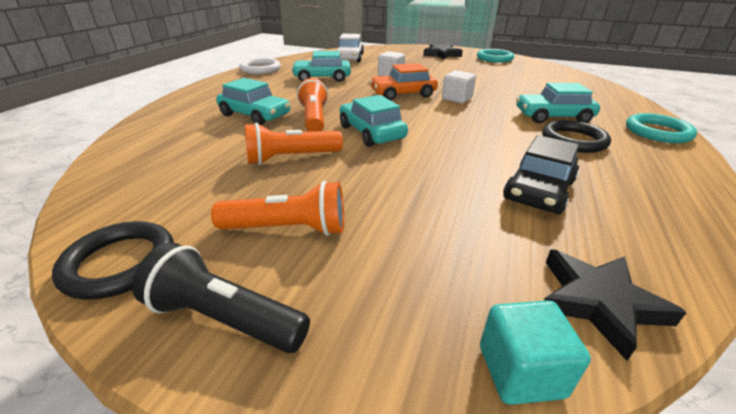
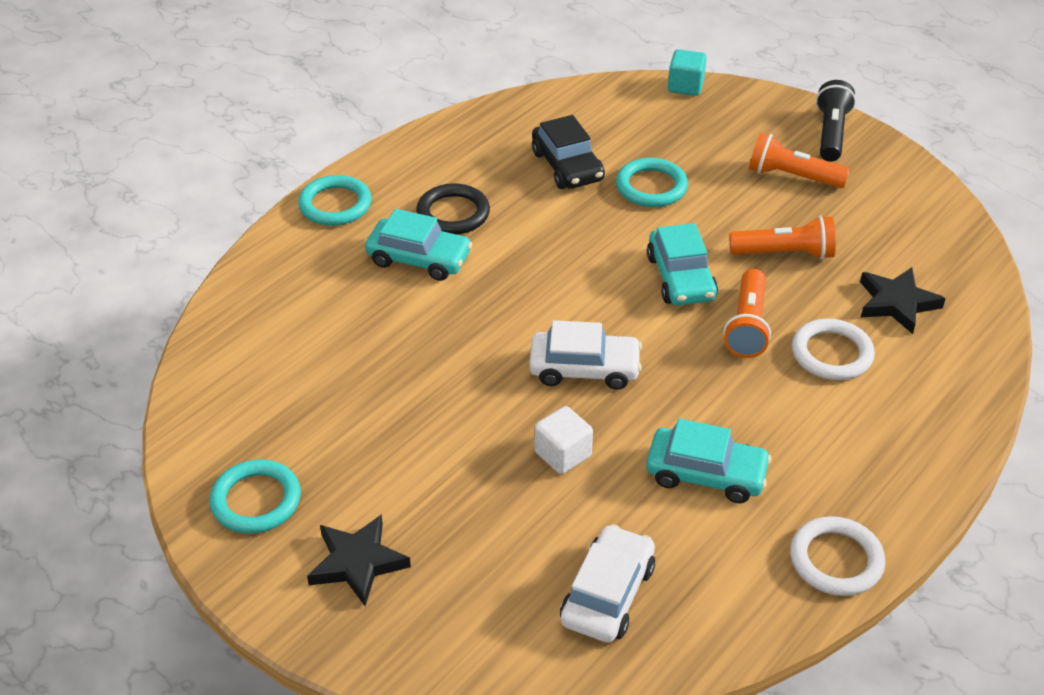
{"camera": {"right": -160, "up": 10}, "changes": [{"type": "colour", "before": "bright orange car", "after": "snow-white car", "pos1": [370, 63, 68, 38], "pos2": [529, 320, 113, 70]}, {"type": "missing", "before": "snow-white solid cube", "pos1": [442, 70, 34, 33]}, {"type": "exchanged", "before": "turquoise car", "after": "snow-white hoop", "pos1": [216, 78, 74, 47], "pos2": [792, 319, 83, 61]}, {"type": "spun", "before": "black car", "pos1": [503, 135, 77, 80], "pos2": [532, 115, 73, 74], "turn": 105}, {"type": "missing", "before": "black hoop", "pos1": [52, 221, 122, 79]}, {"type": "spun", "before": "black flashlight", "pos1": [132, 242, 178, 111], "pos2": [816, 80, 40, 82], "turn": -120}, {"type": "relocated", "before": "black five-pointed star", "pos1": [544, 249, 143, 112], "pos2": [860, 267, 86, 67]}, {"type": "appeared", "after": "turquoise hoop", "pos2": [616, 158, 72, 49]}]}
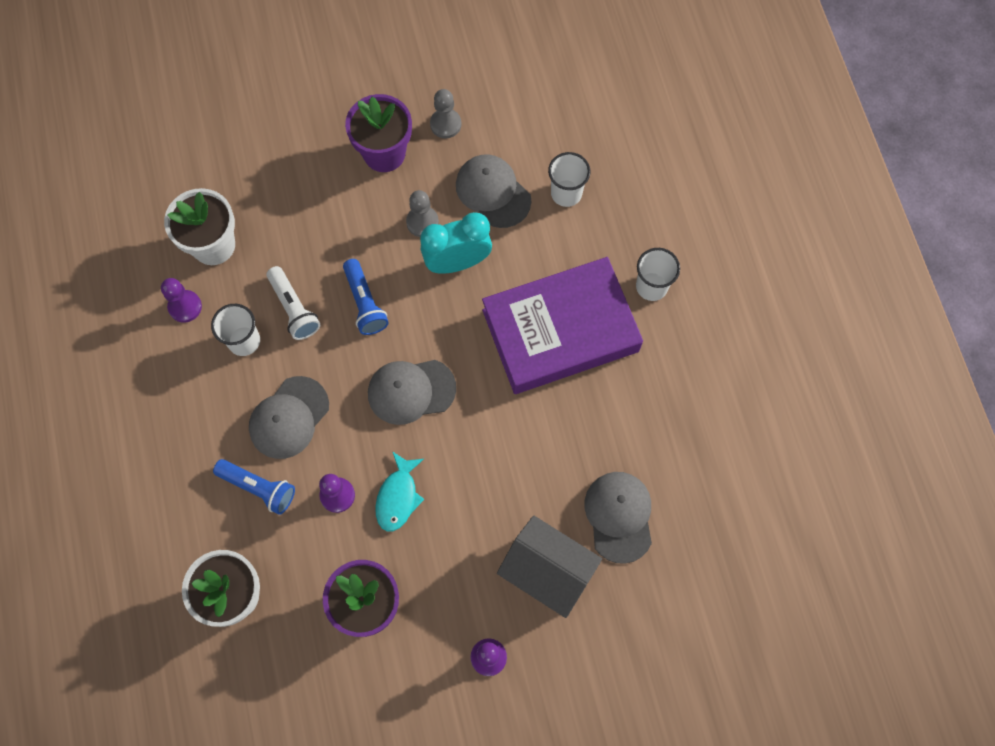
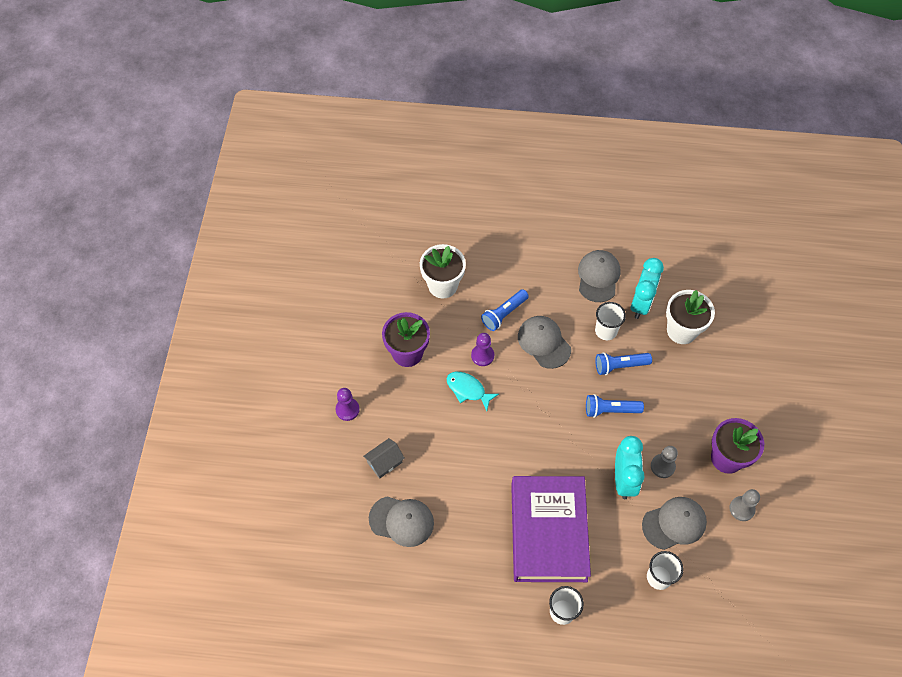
{"camera": {"right": 110, "up": -10}, "changes": [{"type": "colour", "before": "snow-white flashlight", "after": "royal blue flashlight", "pos1": [266, 266, 54, 74], "pos2": [595, 352, 57, 23]}, {"type": "exchanged", "before": "purple game pawn", "after": "turquoise bedside clock", "pos1": [161, 278, 41, 45], "pos2": [630, 258, 34, 61]}, {"type": "relocated", "before": "grey cap", "pos1": [368, 360, 88, 65], "pos2": [578, 250, 42, 52]}, {"type": "size", "before": "grey house", "pos1": [497, 515, 105, 103], "pos2": [363, 438, 42, 41], "scale": 0.58}]}
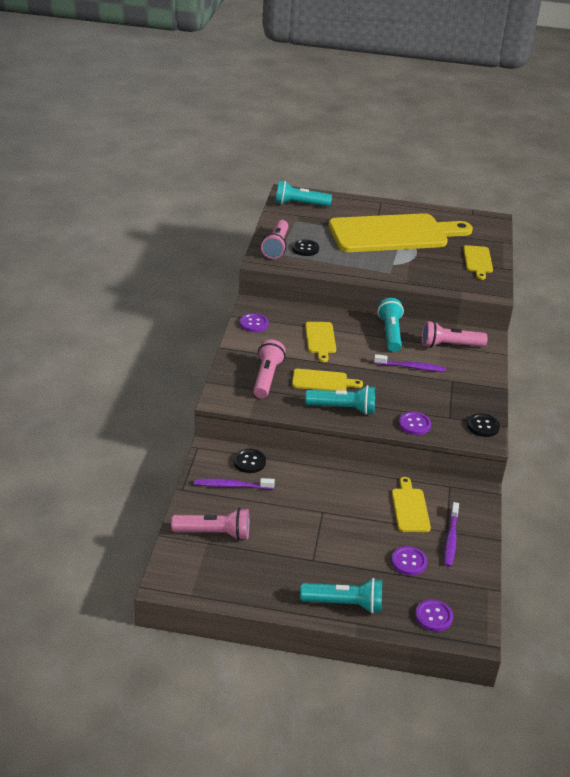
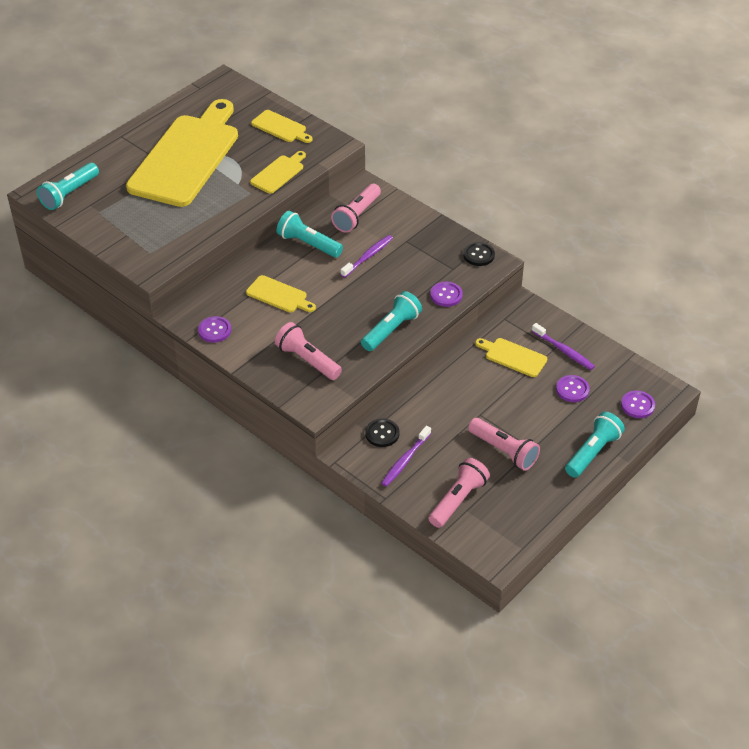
{"camera": {"right": -55, "up": 10}, "changes": [{"type": "relocated", "before": "pink flashlight", "pos1": [261, 220, 27, 39], "pos2": [468, 418, 72, 53]}, {"type": "missing", "before": "black shirt button", "pos1": [292, 239, 27, 17]}, {"type": "relocated", "before": "bright yellow cutting board", "pos1": [292, 369, 71, 22], "pos2": [250, 151, 56, 43]}]}
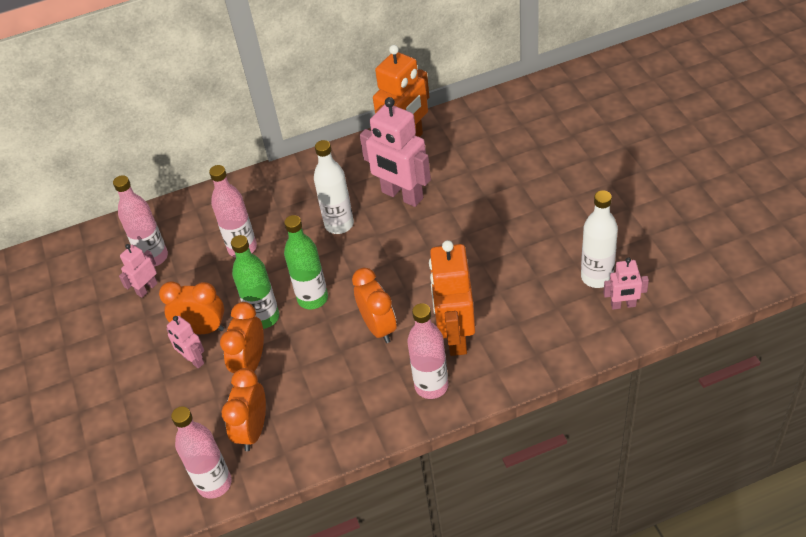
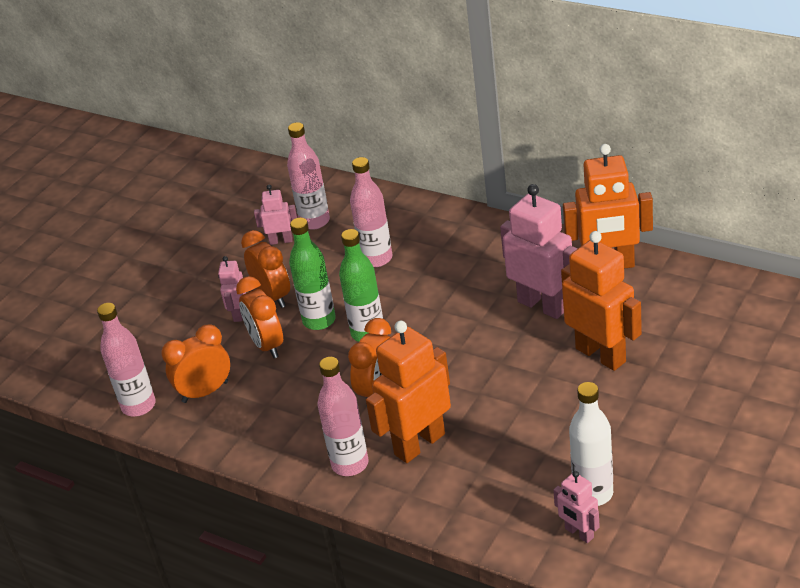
{"camera": {"right": 50, "up": -10}, "changes": [{"type": "spun", "before": "pink robot figure", "pos1": [360, 97, 71, 110], "pos2": [500, 184, 78, 135], "turn": 135}, {"type": "missing", "before": "snow-white drink bottle", "pos1": [314, 140, 40, 94]}, {"type": "spun", "before": "bright orange bedside clock", "pos1": [220, 302, 44, 71], "pos2": [236, 276, 47, 82], "turn": -90}, {"type": "appeared", "after": "bright orange robot figure", "pos2": [561, 231, 81, 140]}]}
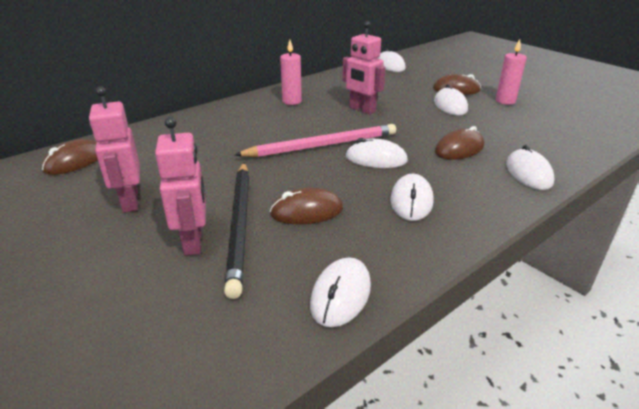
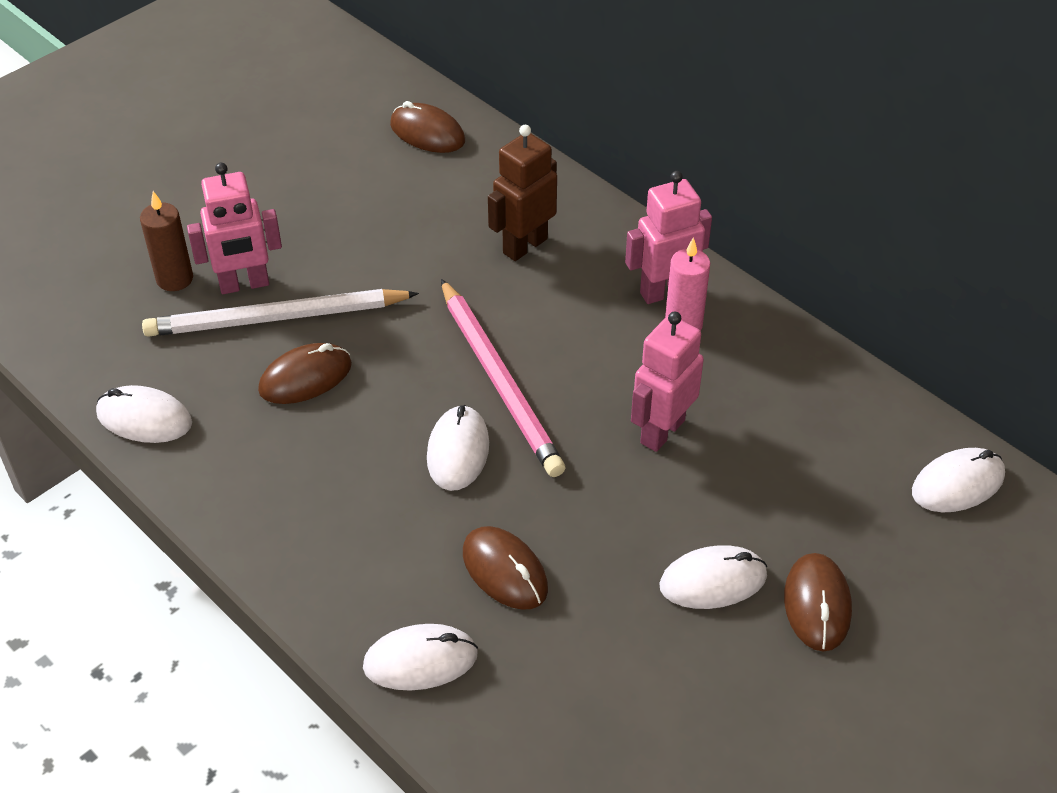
{"camera": {"right": 85, "up": 15}, "changes": [{"type": "missing", "before": "pink wax candle", "pos1": [496, 39, 30, 66]}, {"type": "relocated", "before": "pink robot figure", "pos1": [89, 86, 51, 126], "pos2": [625, 171, 87, 133]}, {"type": "colour", "before": "black pencil", "after": "snow-white pencil", "pos1": [224, 163, 25, 136], "pos2": [142, 289, 277, 48]}, {"type": "missing", "before": "snow-white PC mouse", "pos1": [390, 174, 44, 47]}, {"type": "spun", "before": "brown PC mouse", "pos1": [270, 187, 73, 37], "pos2": [258, 343, 94, 61], "turn": 75}, {"type": "appeared", "after": "brown robot figure", "pos2": [488, 125, 69, 136]}, {"type": "appeared", "after": "brown wax candle", "pos2": [140, 191, 53, 100]}]}
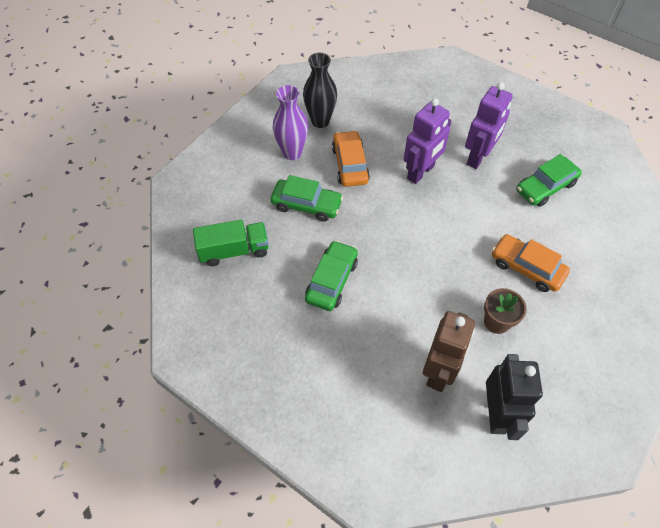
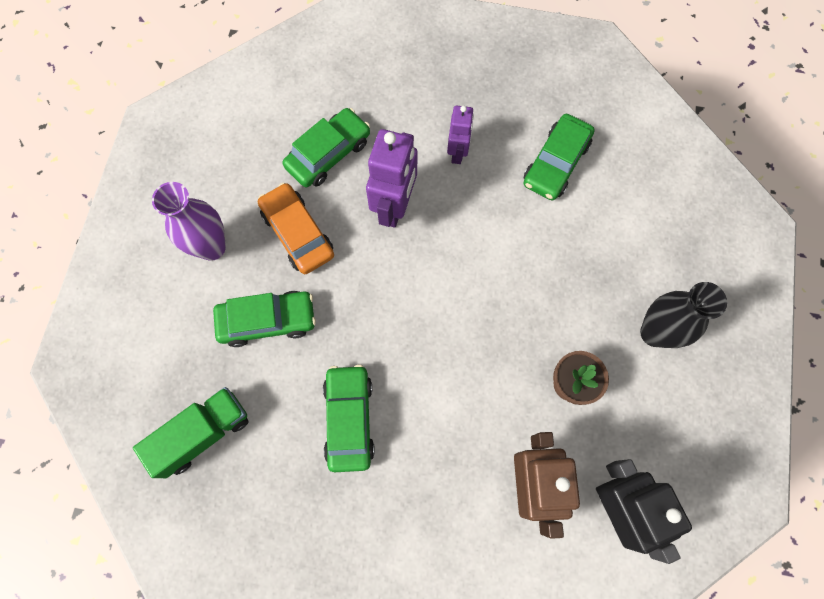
{"camera": {"right": -25, "up": 15}, "changes": [{"type": "relocated", "before": "black vase", "pos1": [303, 53, 34, 75], "pos2": [640, 282, 87, 66]}, {"type": "size", "before": "purple robot figure", "pos1": [465, 82, 48, 87], "pos2": [447, 105, 27, 59], "scale": 0.6}, {"type": "missing", "before": "bright orange car", "pos1": [492, 234, 78, 58]}, {"type": "appeared", "after": "emerald car", "pos2": [283, 108, 87, 79]}]}
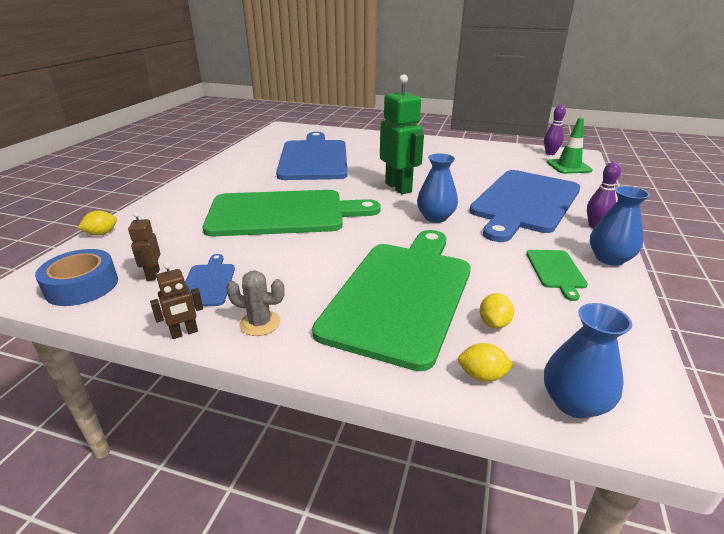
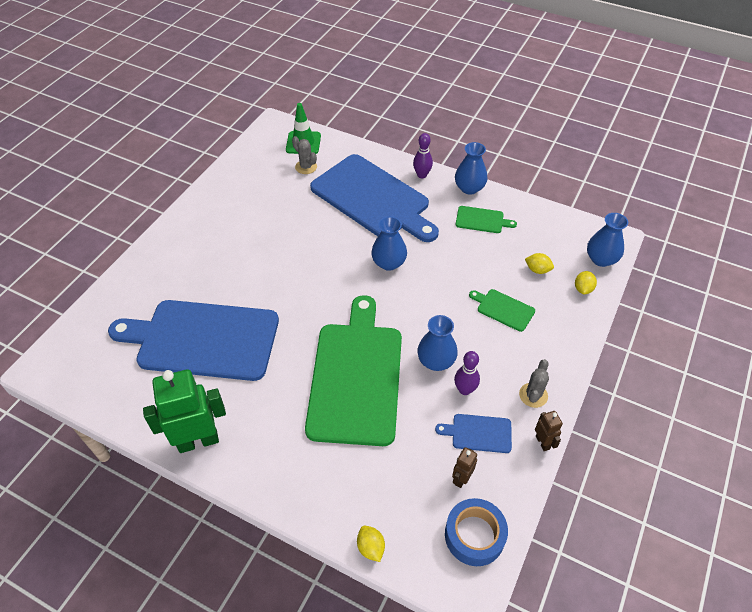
{"camera": {"right": -80, "up": 20}, "changes": [{"type": "relocated", "before": "emerald robot figure", "pos1": [380, 74, 44, 120], "pos2": [143, 369, 83, 84]}, {"type": "relocated", "before": "purple bowling pin", "pos1": [544, 105, 22, 50], "pos2": [454, 351, 26, 44]}, {"type": "spun", "before": "brown robot figure", "pos1": [128, 212, 32, 69], "pos2": [452, 447, 25, 41], "turn": 120}, {"type": "size", "before": "emerald cutting board", "pos1": [312, 230, 159, 141], "pos2": [469, 289, 66, 43], "scale": 0.41}, {"type": "appeared", "after": "grey cactus", "pos2": [292, 136, 25, 38]}, {"type": "appeared", "after": "royal blue vase", "pos2": [417, 315, 41, 56]}]}
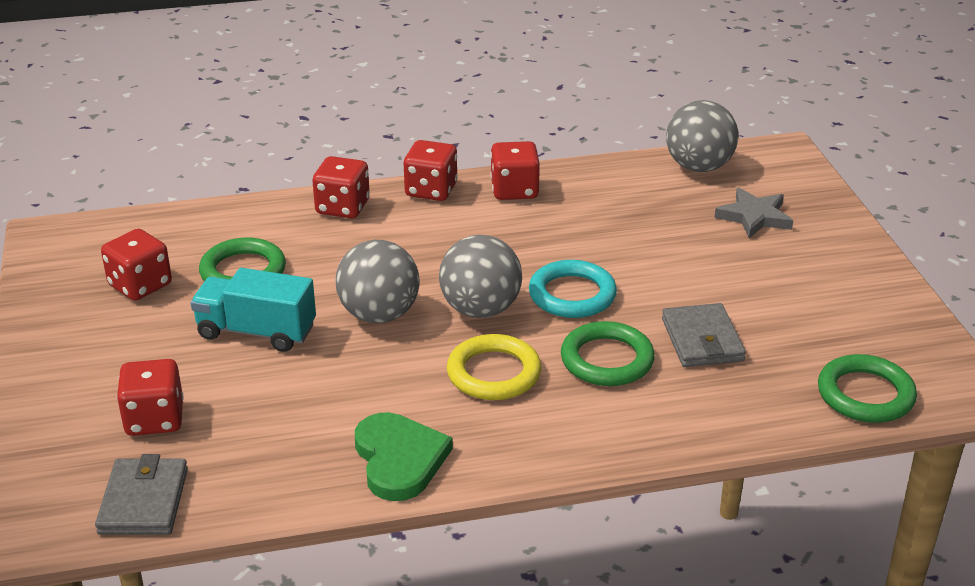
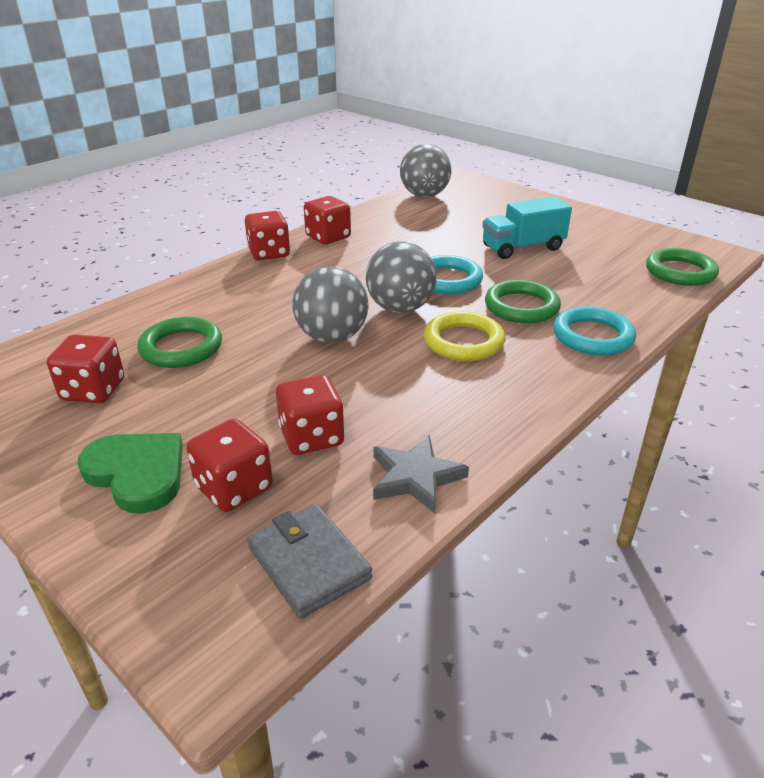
{"camera": {"right": -35, "up": 0}, "changes": [{"type": "relocated", "before": "red dice", "pos1": [312, 156, 58, 62], "pos2": [276, 375, 69, 80]}, {"type": "relocated", "before": "grey five-pointed star", "pos1": [714, 188, 79, 50], "pos2": [373, 435, 96, 78]}, {"type": "relocated", "before": "turquoise toy truck", "pos1": [190, 268, 126, 84], "pos2": [482, 197, 90, 62]}, {"type": "missing", "before": "grey wallet", "pos1": [662, 303, 84, 64]}, {"type": "relocated", "before": "emerald heart shape", "pos1": [355, 412, 98, 89], "pos2": [78, 433, 105, 80]}, {"type": "appeared", "after": "turquoise hoop", "pos2": [554, 307, 82, 49]}]}
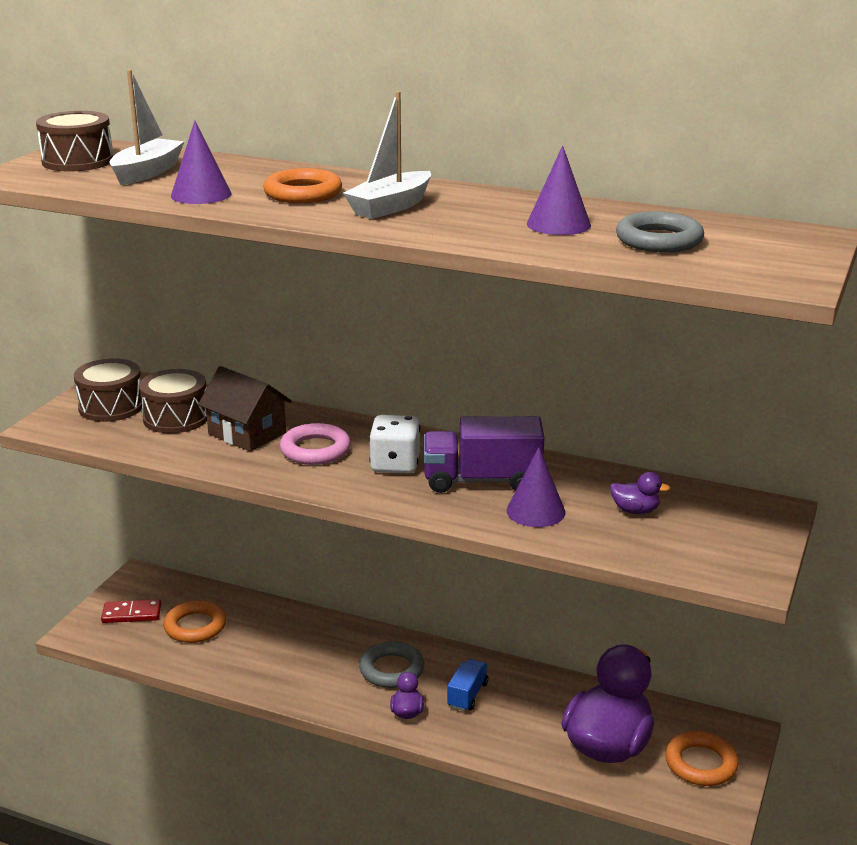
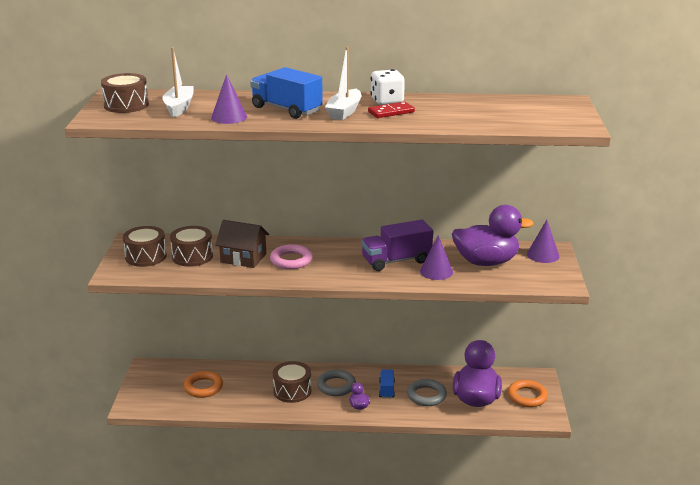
{"camera": {"right": -20, "up": 0}, "changes": [{"type": "relocated", "before": "purple cone shape", "pos1": [527, 145, 64, 90], "pos2": [527, 220, 32, 43]}, {"type": "exchanged", "before": "bright orange hoop", "after": "royal blue toy truck", "pos1": [263, 168, 79, 35], "pos2": [250, 67, 73, 52]}, {"type": "relocated", "before": "grey hoop", "pos1": [616, 211, 88, 42], "pos2": [407, 379, 40, 27]}, {"type": "relocated", "before": "snow-white dice", "pos1": [369, 415, 51, 58], "pos2": [370, 69, 35, 36]}, {"type": "size", "before": "purple duck", "pos1": [610, 472, 61, 42], "pos2": [452, 205, 81, 61], "scale": 2.46}, {"type": "relocated", "before": "red domino piece", "pos1": [101, 599, 60, 24], "pos2": [368, 102, 47, 16]}, {"type": "appeared", "after": "brown snare drum", "pos2": [273, 361, 39, 42]}]}
